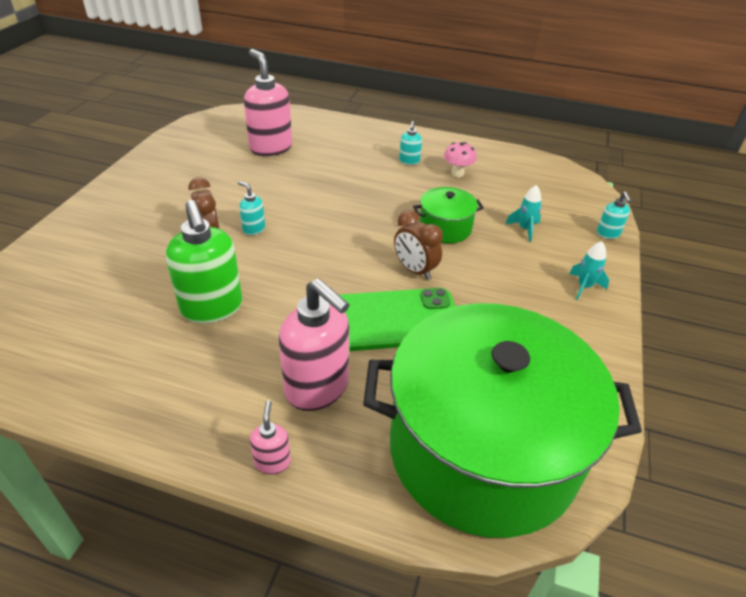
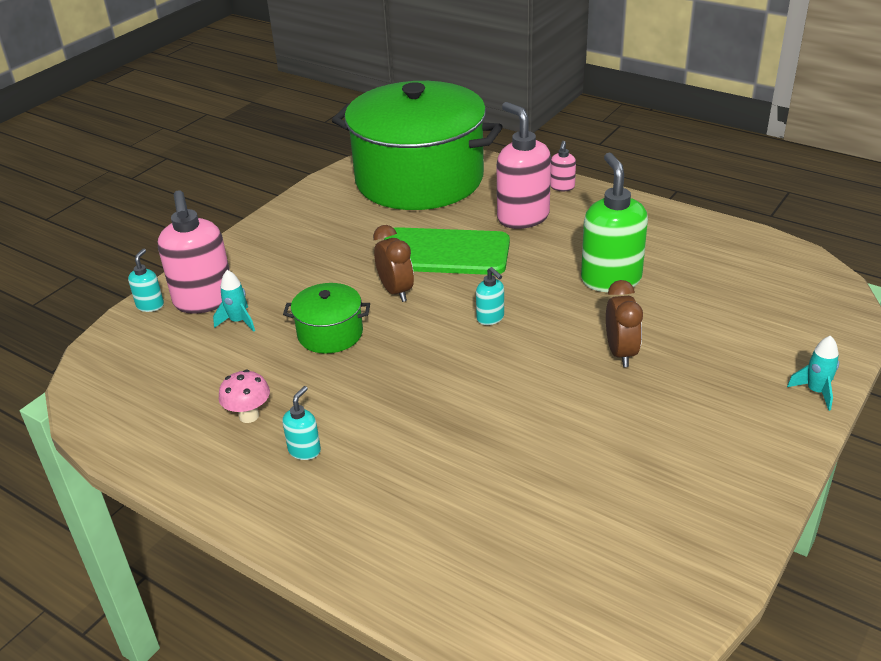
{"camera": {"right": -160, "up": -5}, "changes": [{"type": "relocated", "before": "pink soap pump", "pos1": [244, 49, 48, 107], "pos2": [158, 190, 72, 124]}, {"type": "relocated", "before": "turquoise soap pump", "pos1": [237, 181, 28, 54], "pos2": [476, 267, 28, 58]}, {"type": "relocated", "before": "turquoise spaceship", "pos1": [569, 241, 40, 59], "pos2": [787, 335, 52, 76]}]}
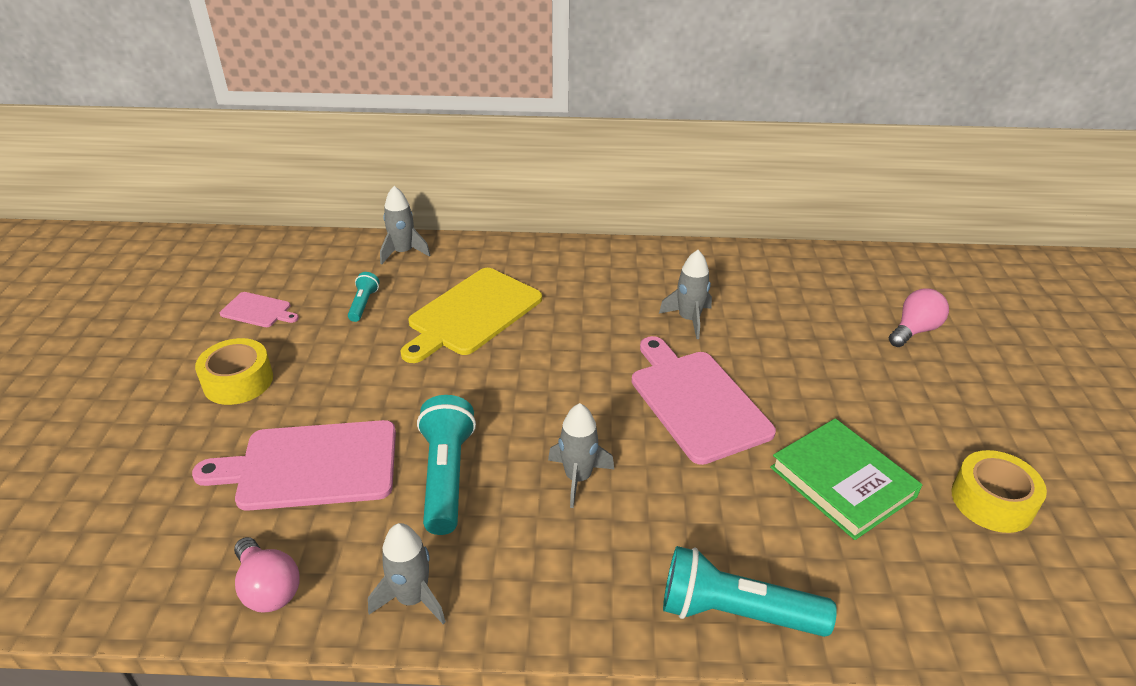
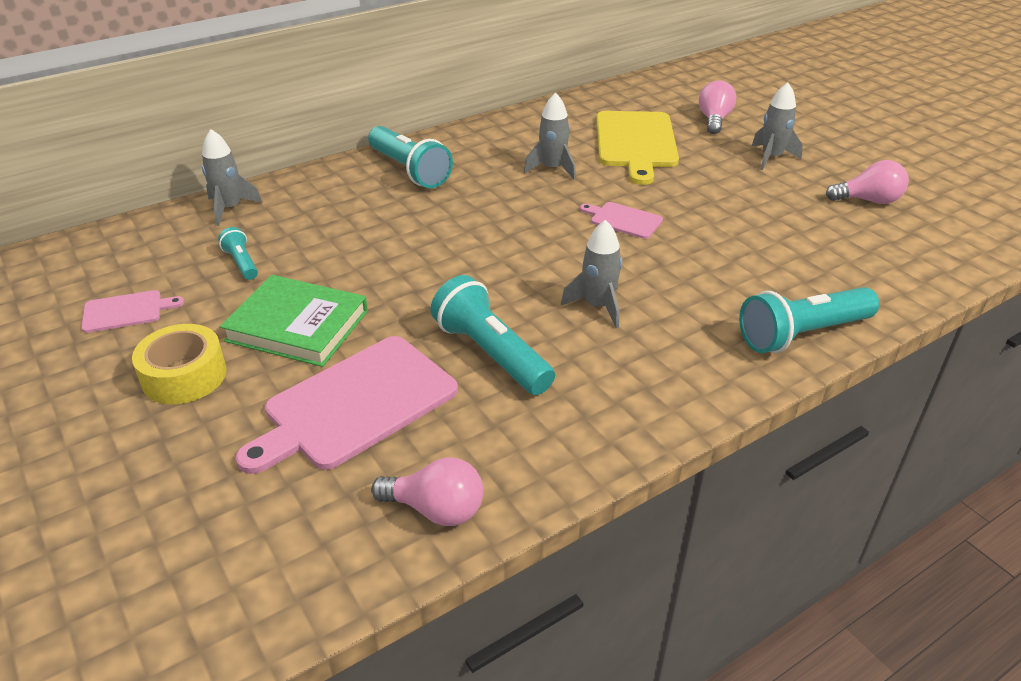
{"camera": {"right": -35, "up": 0}, "changes": [{"type": "relocated", "before": "bright yellow cutting board", "pos1": [400, 268, 142, 95], "pos2": [596, 111, 83, 74]}, {"type": "size", "before": "pink cutting board", "pos1": [632, 336, 144, 129], "pos2": [580, 202, 83, 37], "scale": 0.49}, {"type": "relocated", "before": "emerald hardback", "pos1": [770, 418, 152, 122], "pos2": [220, 275, 148, 92]}, {"type": "exchanged", "before": "bright yellow roll of tape", "after": "pink bulb", "pos1": [951, 450, 96, 83], "pos2": [826, 160, 83, 44]}, {"type": "relocated", "before": "grey spaceship", "pos1": [368, 523, 78, 101], "pos2": [752, 82, 51, 88]}, {"type": "appeared", "after": "turquoise flashlight", "pos2": [368, 126, 85, 62]}]}
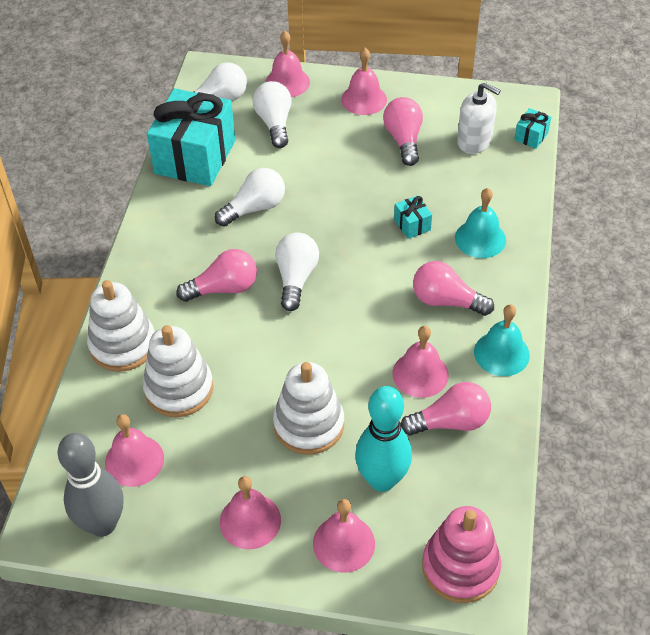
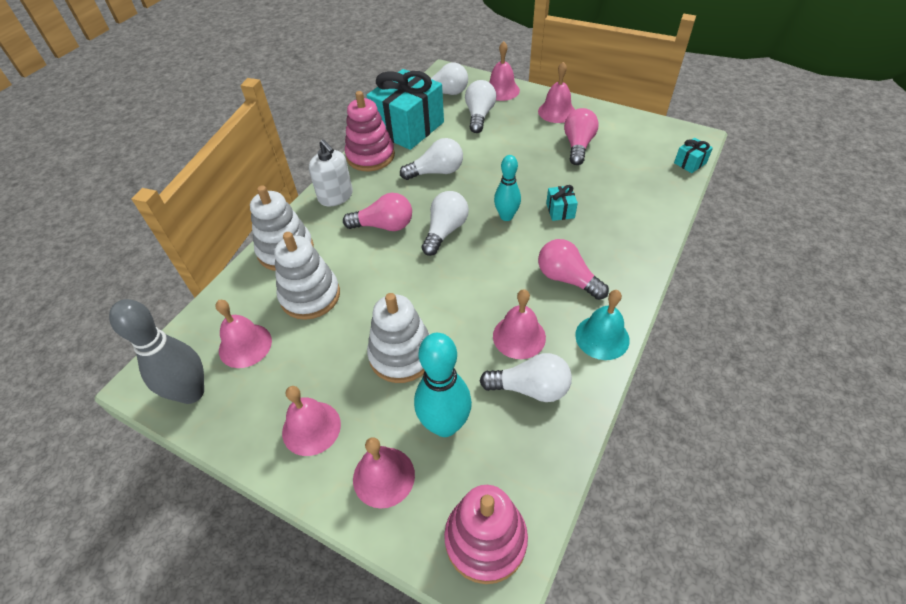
{"camera": {"right": 20, "up": 0}, "changes": [{"type": "relocated", "before": "snow-white soap pump", "pos1": [457, 82, 44, 72], "pos2": [309, 139, 44, 67]}, {"type": "missing", "before": "turquoise school bell", "pos1": [455, 188, 51, 70]}, {"type": "colour", "before": "pink bulb", "after": "snow-white bulb", "pos1": [401, 382, 90, 54], "pos2": [480, 353, 92, 49]}, {"type": "appeared", "after": "pink stacking toy", "pos2": [345, 91, 50, 80]}, {"type": "appeared", "after": "turquoise bowling pin", "pos2": [494, 155, 27, 66]}]}
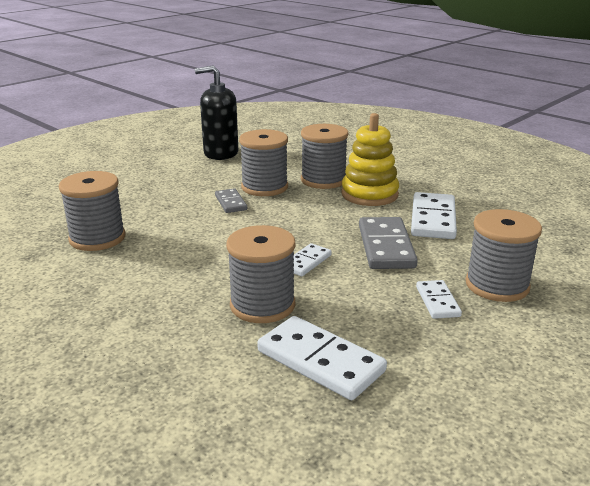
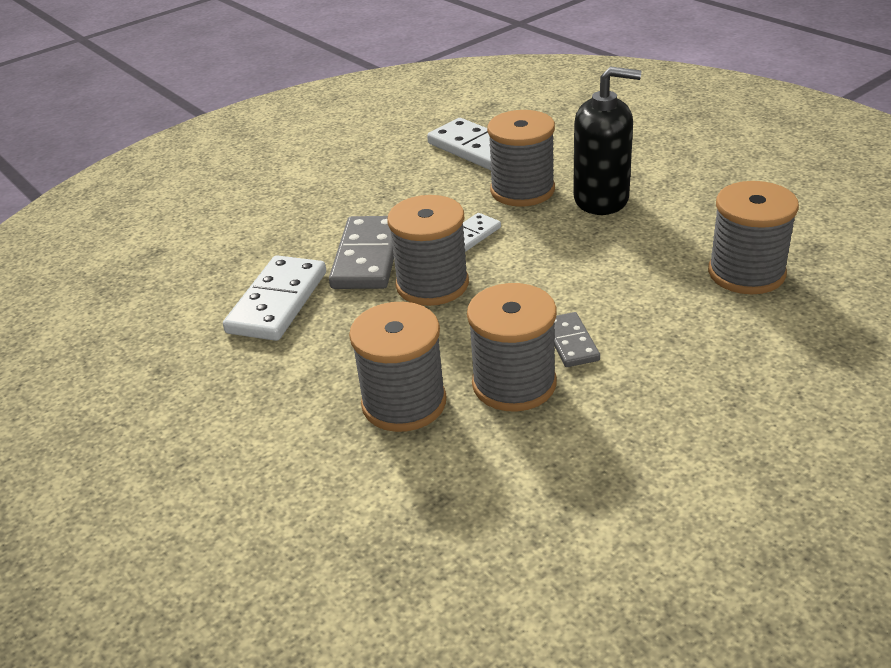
{"camera": {"right": -170, "up": 10}, "changes": [{"type": "relocated", "before": "black soap pump", "pos1": [195, 65, 43, 95], "pos2": [573, 66, 68, 149]}, {"type": "missing", "before": "bright yellow stacking toy", "pos1": [341, 113, 58, 93]}, {"type": "relocated", "before": "grey reel of thread", "pos1": [465, 209, 77, 93], "pos2": [387, 195, 82, 111]}, {"type": "missing", "before": "snow-white domino piece", "pos1": [416, 280, 46, 39]}]}
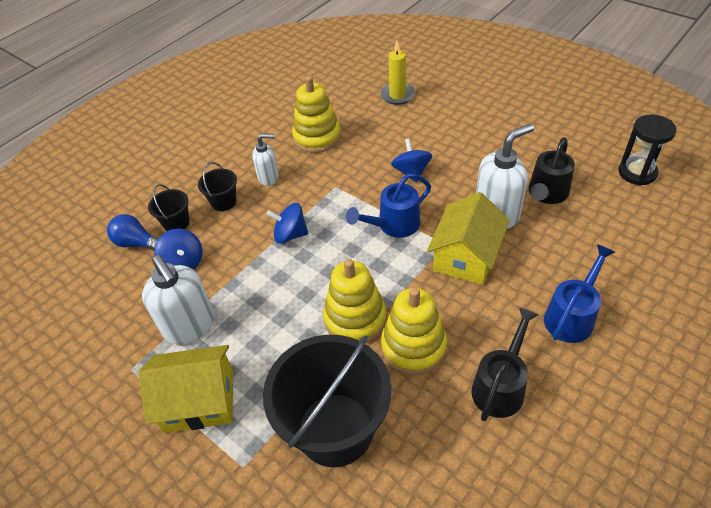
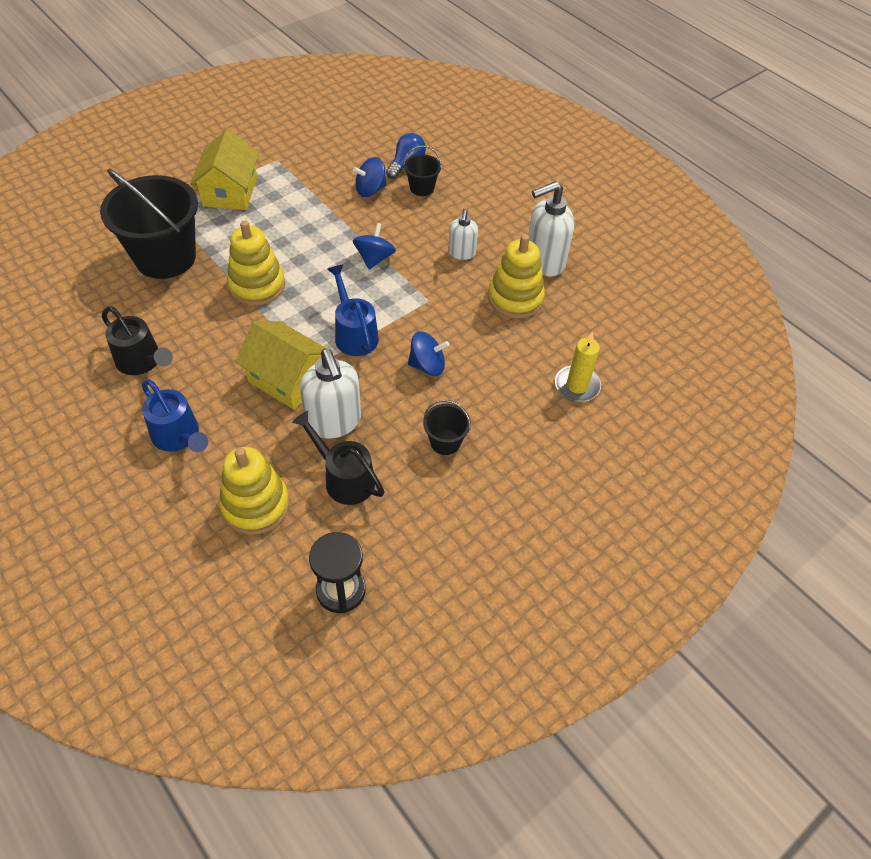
{"camera": {"right": 95, "up": 5}, "changes": [{"type": "relocated", "before": "black sand bucket", "pos1": [198, 162, 39, 49], "pos2": [423, 400, 48, 55]}, {"type": "relocated", "before": "snow-white soap pump", "pos1": [142, 255, 73, 90], "pos2": [528, 181, 47, 95]}, {"type": "relocated", "before": "bright yellow stacking toy", "pos1": [381, 287, 66, 88], "pos2": [219, 447, 70, 88]}]}
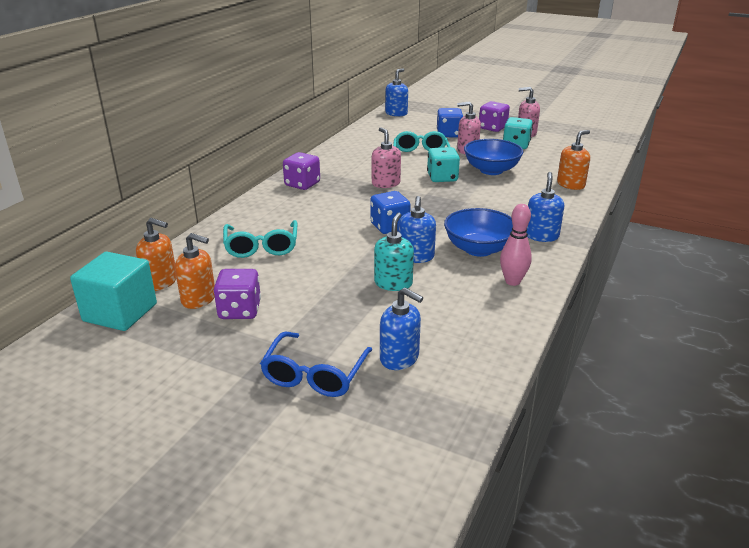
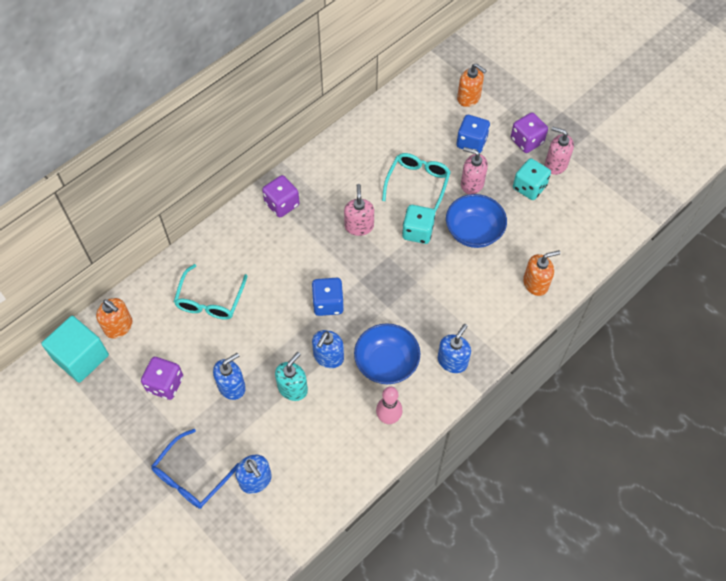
{"camera": {"right": 20, "up": 30}, "changes": [{"type": "relocated", "before": "royal blue soap pump", "pos1": [385, 69, 23, 47], "pos2": [213, 353, 33, 47]}, {"type": "relocated", "before": "bright orange soap pump", "pos1": [175, 233, 40, 76], "pos2": [457, 63, 30, 44]}]}
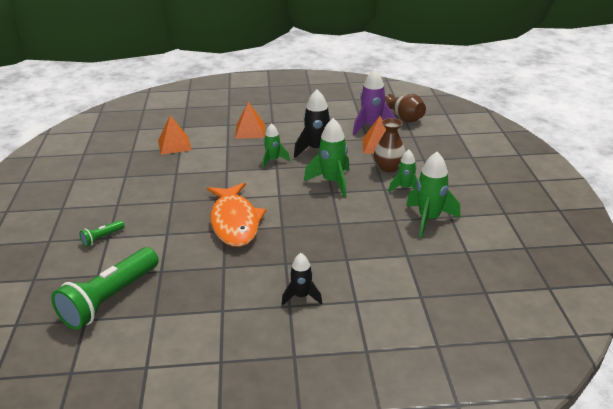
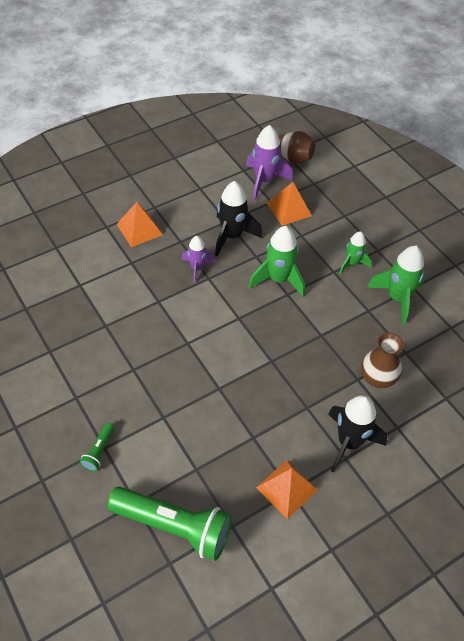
{"camera": {"right": -30, "up": 20}, "changes": [{"type": "relocated", "before": "bright orange solid pyramid", "pos1": [158, 115, 34, 40], "pos2": [256, 460, 62, 59]}, {"type": "relocated", "before": "brown vase", "pos1": [374, 118, 32, 55], "pos2": [361, 332, 43, 56]}, {"type": "colour", "before": "emerald spaceship", "after": "purple spaceship", "pos1": [262, 123, 28, 45], "pos2": [182, 236, 33, 47]}, {"type": "missing", "before": "bright orange toy fish", "pos1": [207, 183, 59, 64]}, {"type": "spun", "before": "emerald flashlight", "pos1": [51, 247, 108, 83], "pos2": [107, 486, 125, 75], "turn": -75}, {"type": "size", "before": "black spaceship", "pos1": [282, 253, 40, 53], "pos2": [328, 395, 60, 78], "scale": 1.62}]}
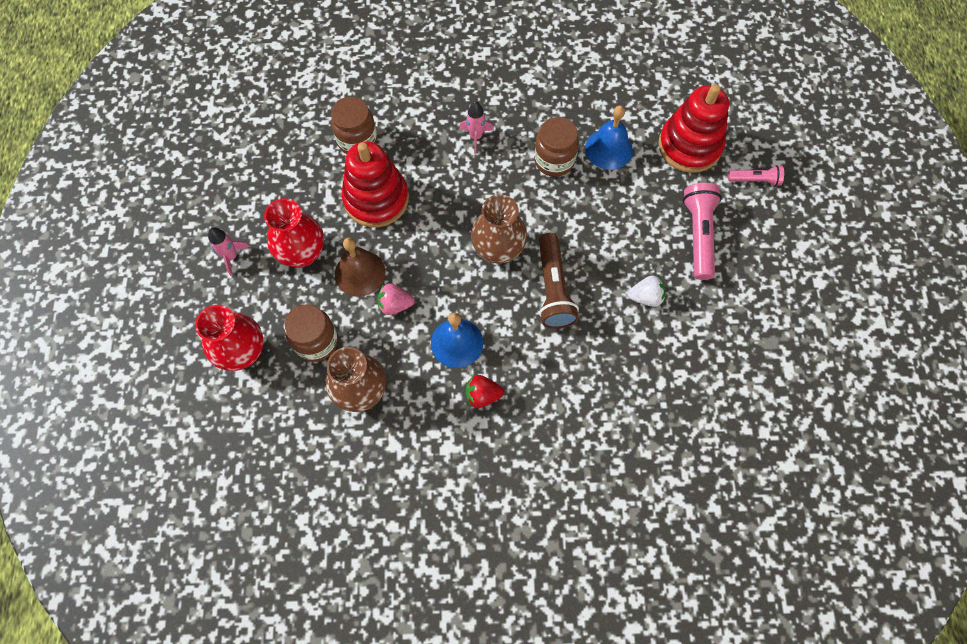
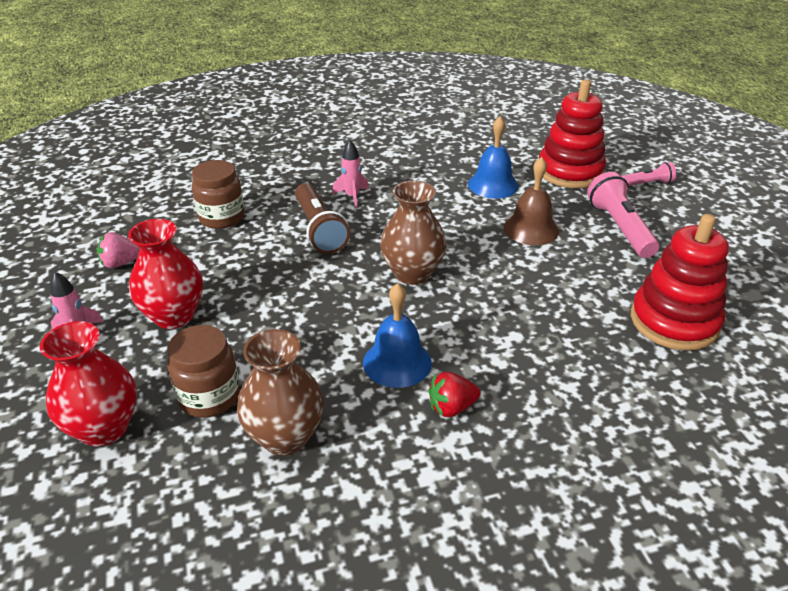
{"camera": {"right": -15, "up": -30}, "changes": [{"type": "missing", "before": "brown jar", "pos1": [534, 117, 45, 60]}, {"type": "relocated", "before": "red stacking toy", "pos1": [342, 141, 67, 86], "pos2": [631, 214, 98, 136]}, {"type": "relocated", "before": "brown flashlight", "pos1": [539, 233, 40, 96], "pos2": [295, 183, 55, 71]}, {"type": "relocated", "before": "brown school bell", "pos1": [335, 238, 50, 59], "pos2": [504, 157, 55, 88]}, {"type": "missing", "before": "snow-white berry", "pos1": [628, 275, 38, 32]}, {"type": "relocated", "before": "pink berry", "pos1": [377, 283, 38, 32], "pos2": [97, 232, 43, 36]}]}
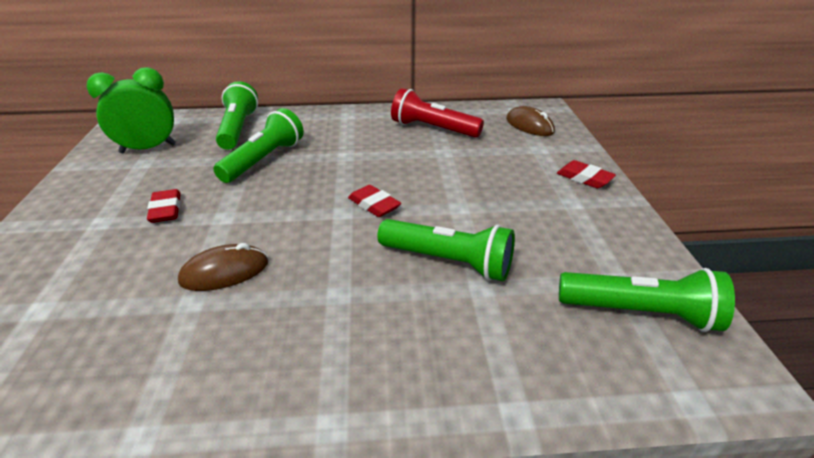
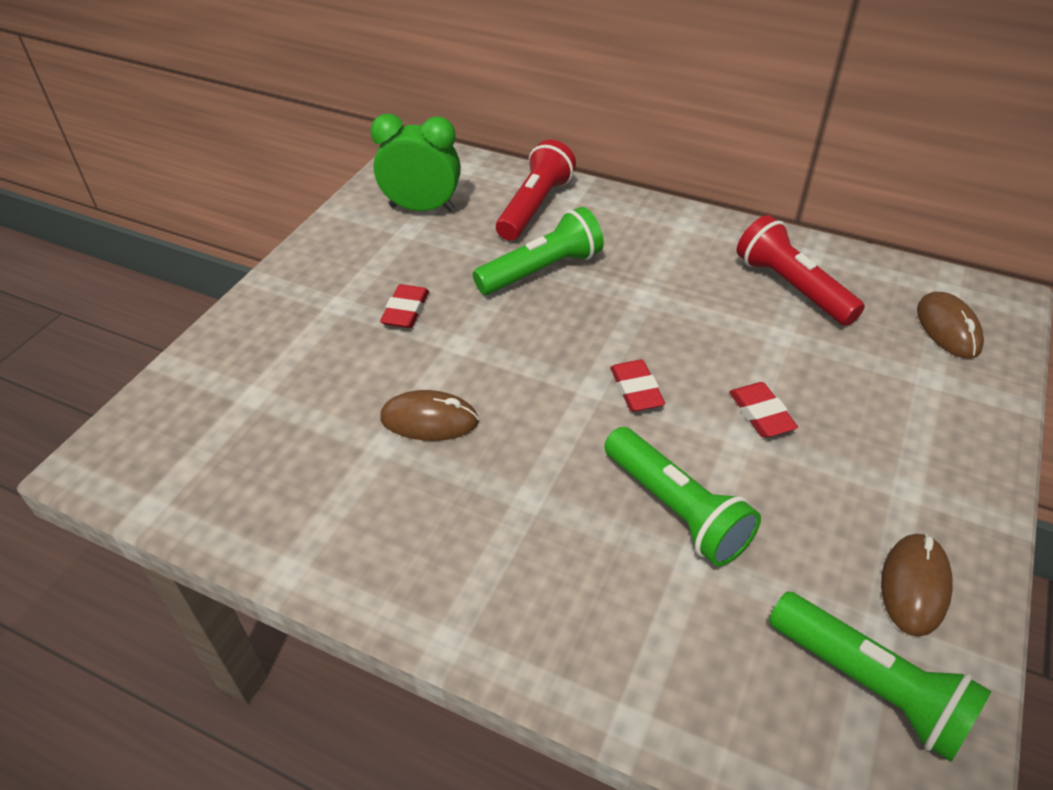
{"camera": {"right": 30, "up": 10}, "changes": [{"type": "colour", "before": "emerald flashlight", "after": "red flashlight", "pos1": [216, 81, 42, 69], "pos2": [496, 139, 80, 102]}, {"type": "relocated", "before": "red gum eraser", "pos1": [557, 160, 59, 28], "pos2": [729, 382, 69, 55]}, {"type": "appeared", "after": "brown PC mouse", "pos2": [881, 533, 72, 104]}]}
